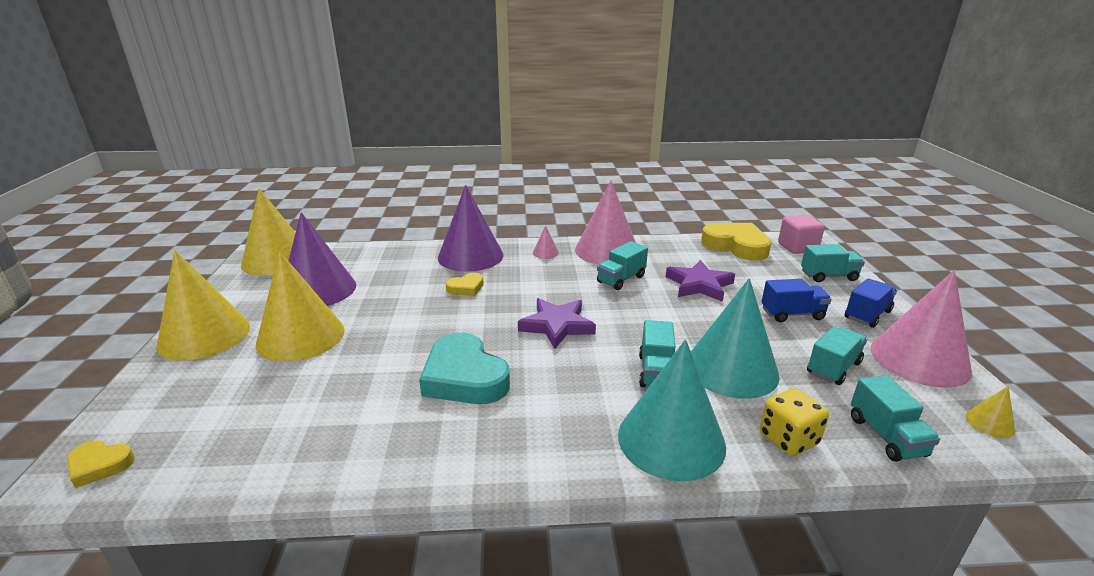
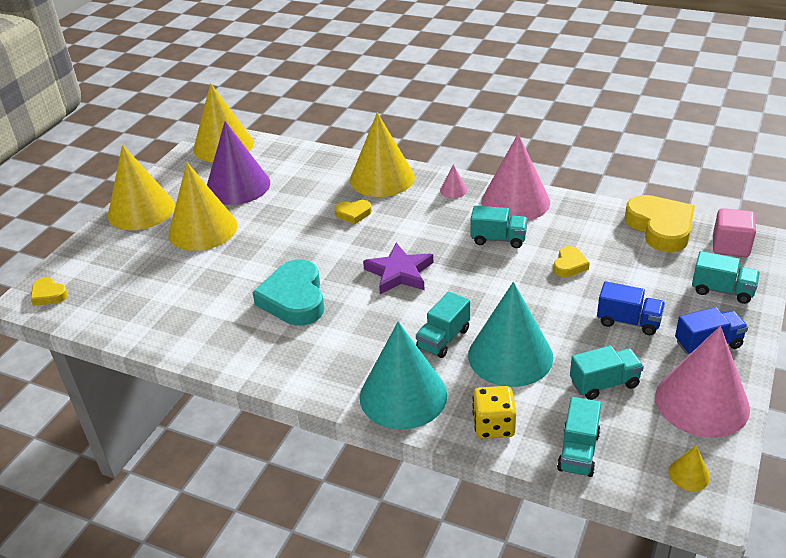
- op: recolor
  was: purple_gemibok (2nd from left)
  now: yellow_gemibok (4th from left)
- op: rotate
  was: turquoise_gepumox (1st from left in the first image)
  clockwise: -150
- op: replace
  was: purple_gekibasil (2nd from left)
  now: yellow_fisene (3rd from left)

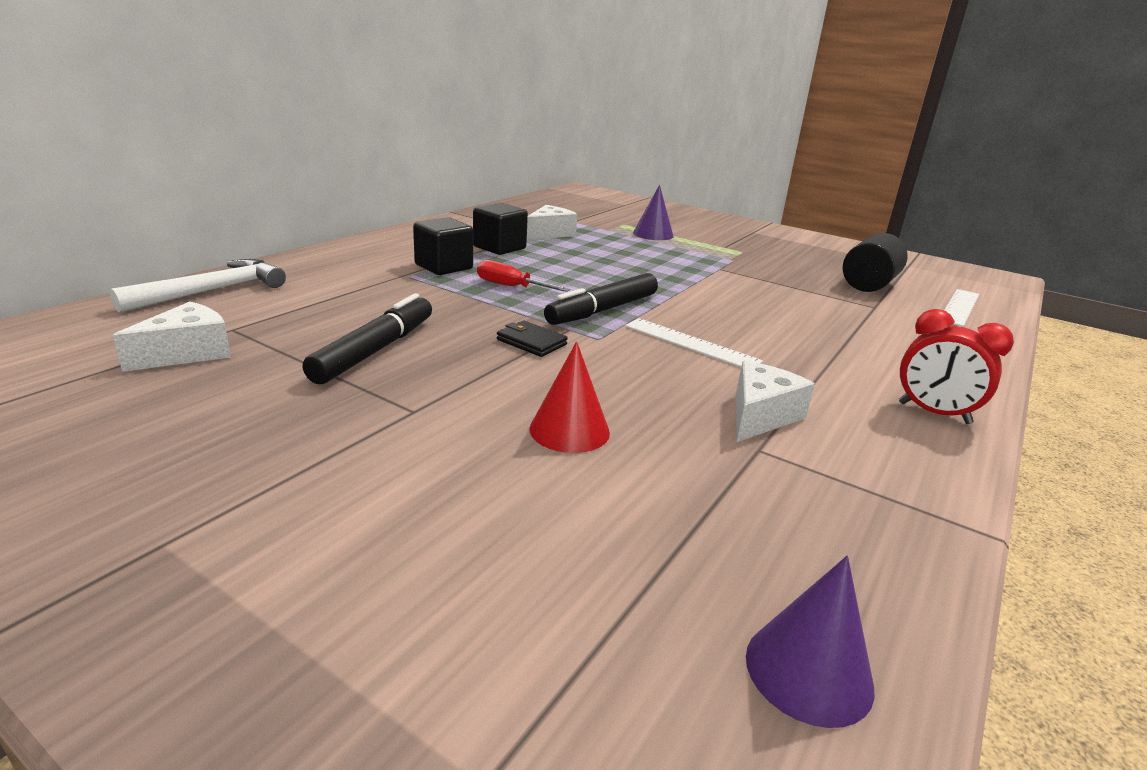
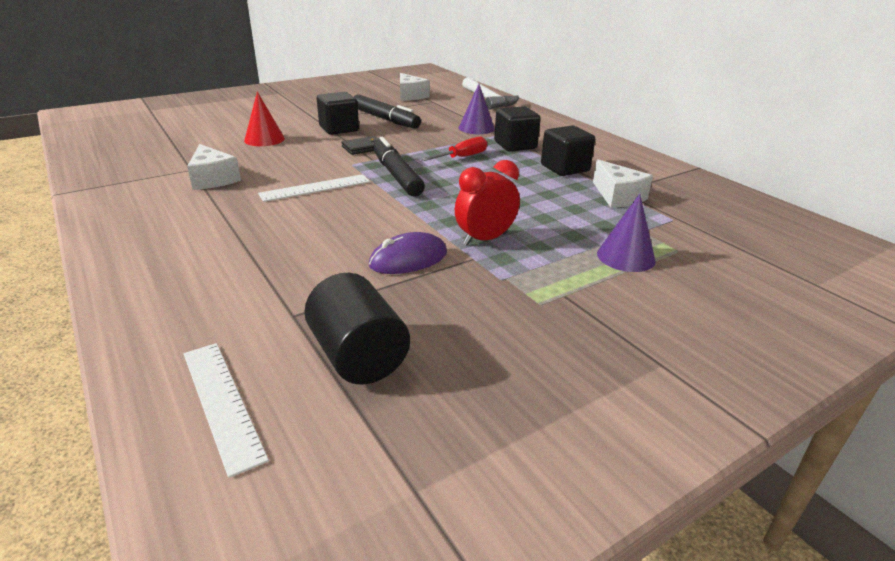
- op: move
  was: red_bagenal
- op: move
  was: purple_gemibok (2nd from left in the first image)
  now: purple_gemibok (1st from left)
- op: insert
  now: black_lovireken (1st from left)
- op: insert
  now: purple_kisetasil

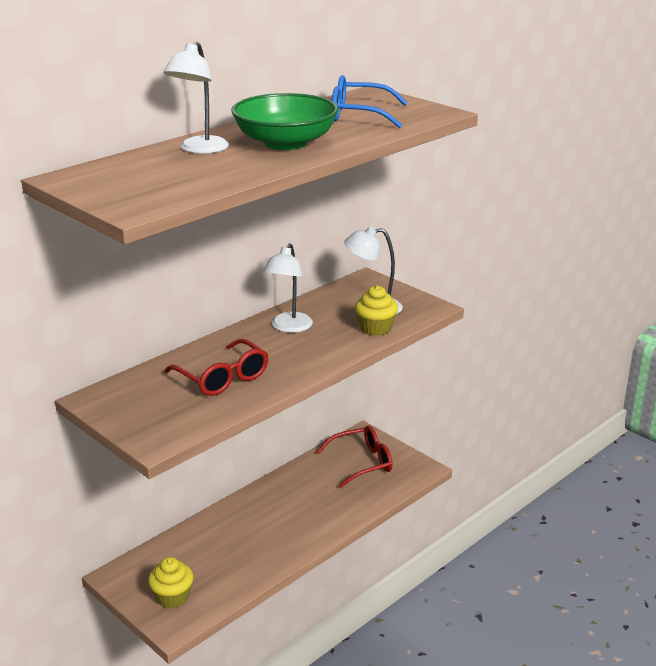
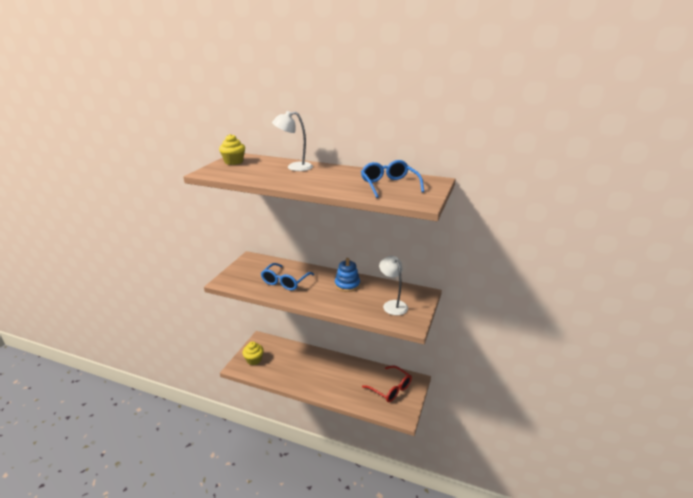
- op: delete
  was: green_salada
- op: replace
  was: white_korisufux (2nd from left)
  now: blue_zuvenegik
- op: move
  was: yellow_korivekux (2nd from left in the first image)
  now: yellow_korivekux (1st from left)
- op: recolor
  was: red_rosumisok (1st from left)
  now: blue_rosumisok (1st from left)

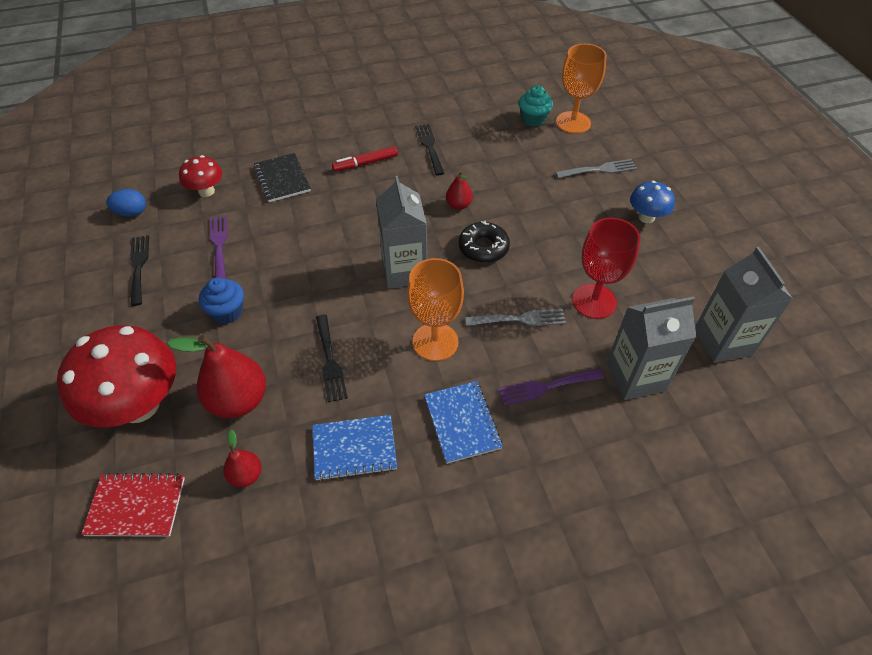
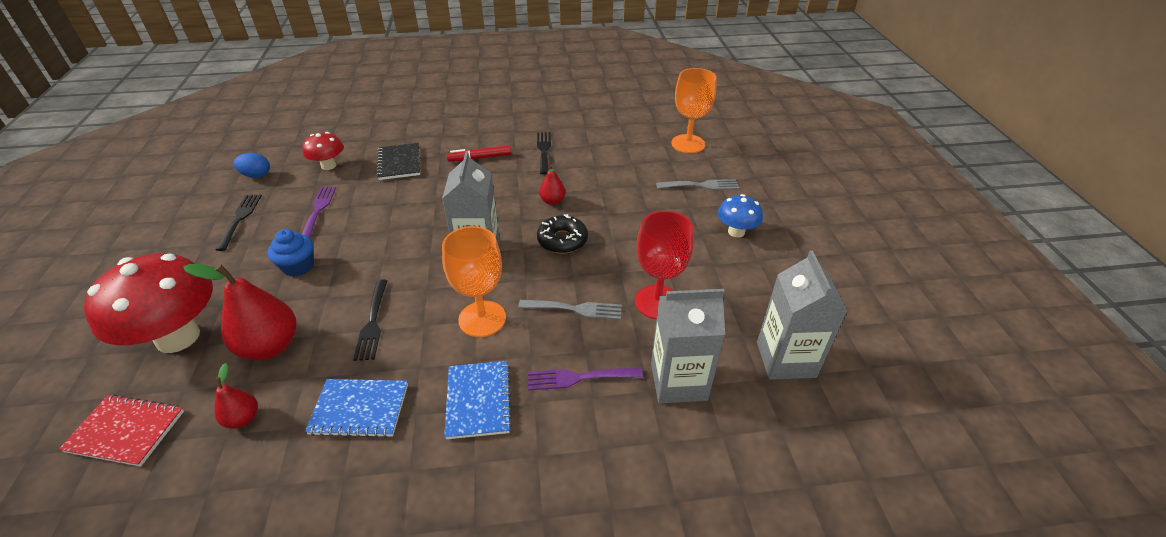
- op: delete
  was: turquoise_korivekux

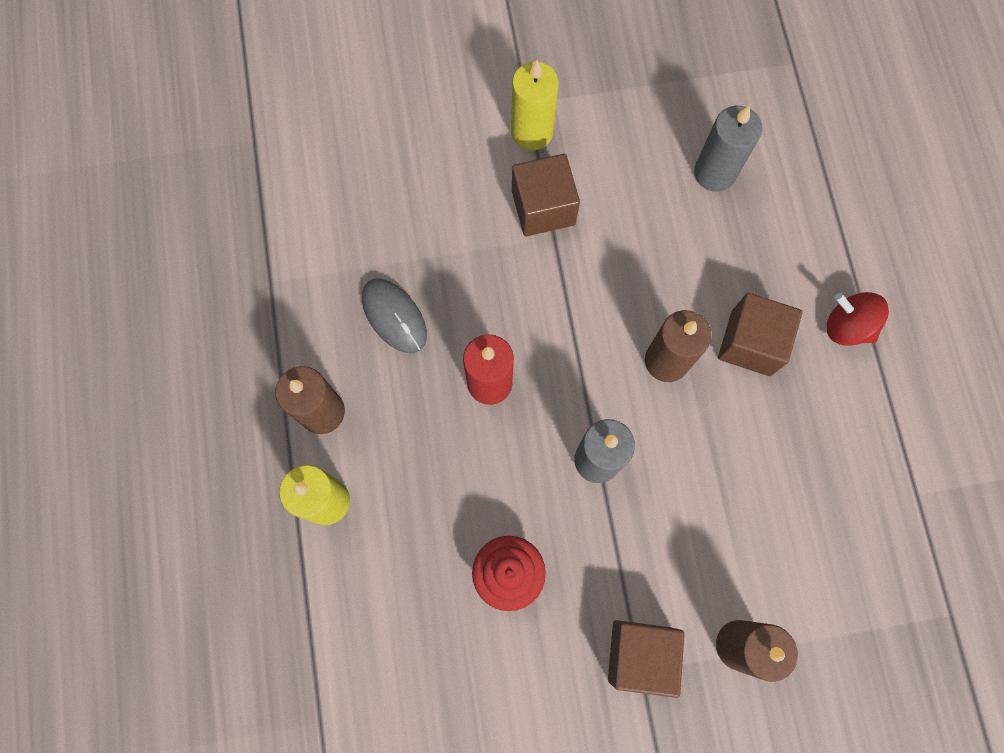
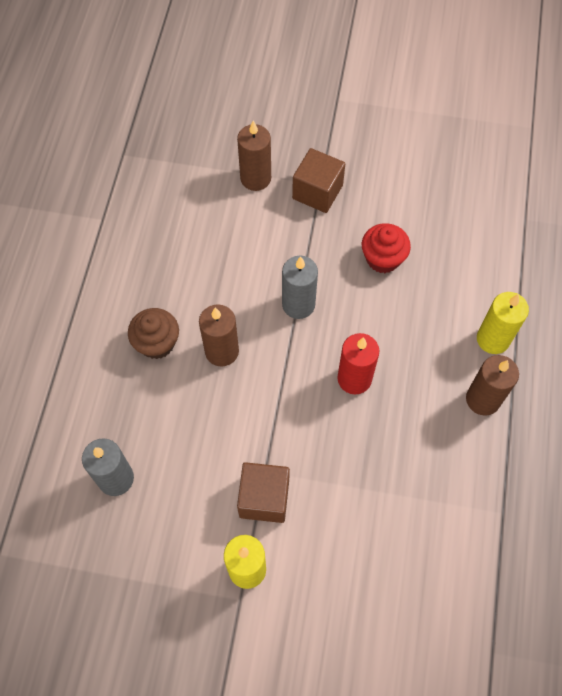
- op: delete
  was: grey_kisetasil
- op: delete
  was: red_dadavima
- op: replace
  was: brown_lovireken (3rd from left)
  now: brown_korivekux

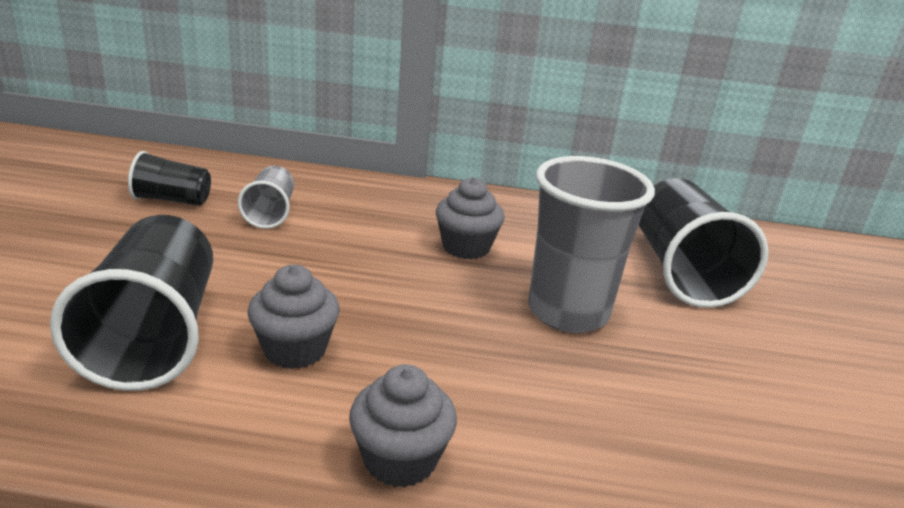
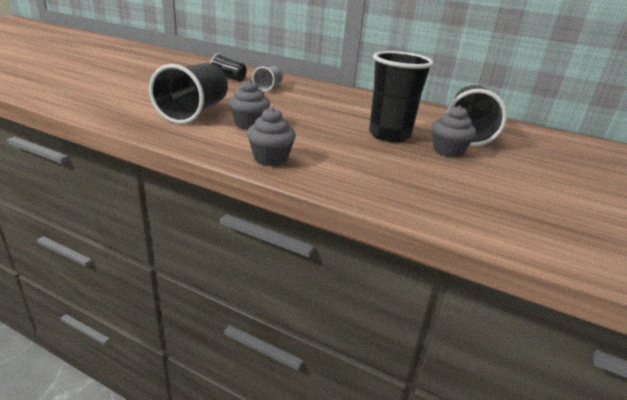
- op: recolor
  was: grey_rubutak (2nd from left)
  now: black_rubutak (3rd from left)
- op: move
  was: grey_korivekux (3rd from left)

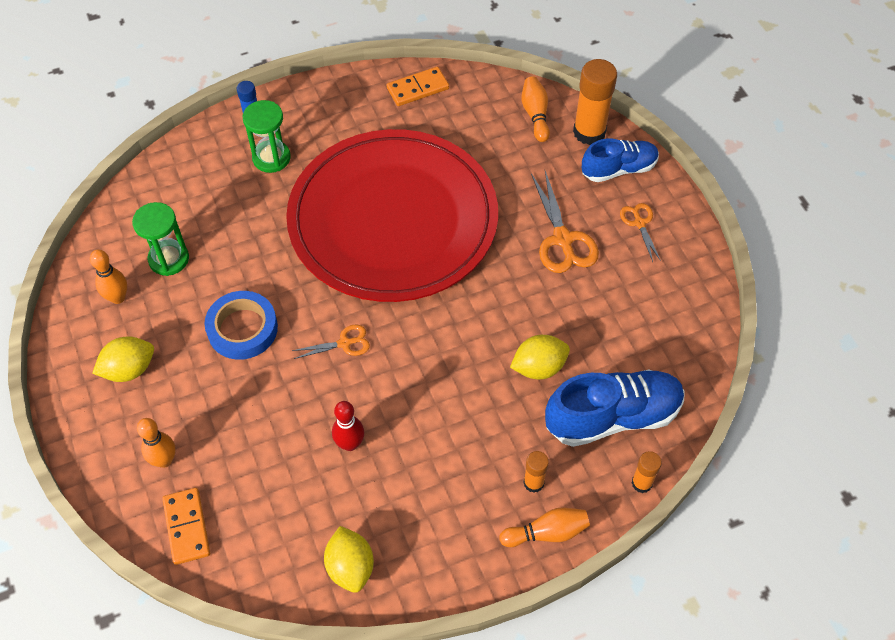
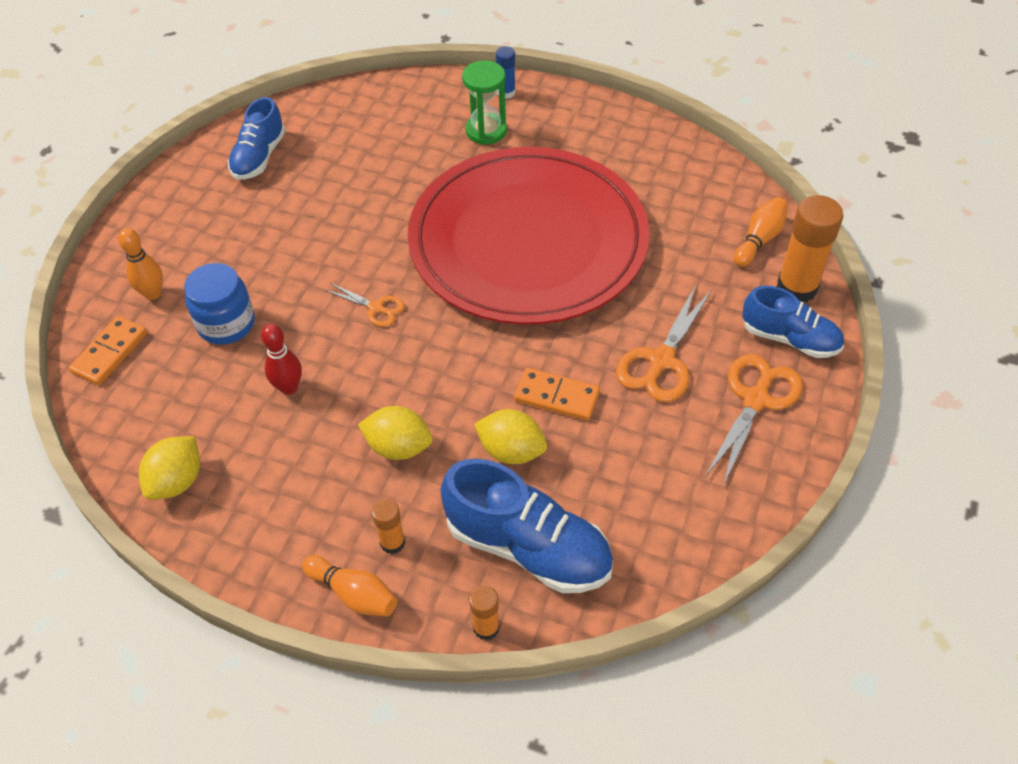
- op: move
  was: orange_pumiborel (2nd from left)
- op: delete
  was: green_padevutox (1st from left)
- op: resize
  was: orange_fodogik (3rd from left)
  ratio: 1.75
- op: replace
  was: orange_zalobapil (1st from left)
  now: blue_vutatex (1st from left)
- op: delete
  was: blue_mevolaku
- op: move
  was: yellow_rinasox (1st from left in the first image)
  now: yellow_rinasox (2nd from left)
- op: insert
  now: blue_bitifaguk

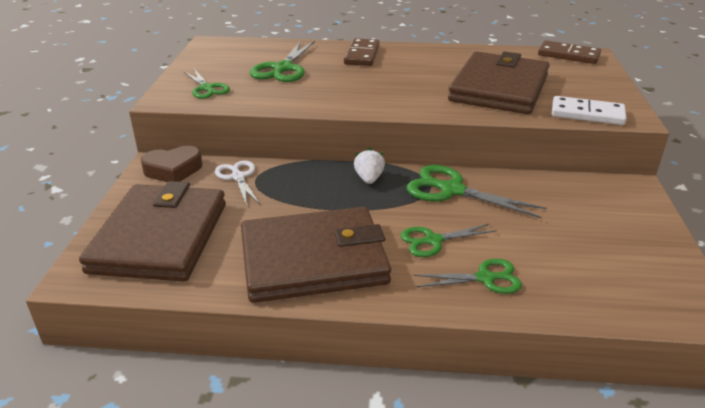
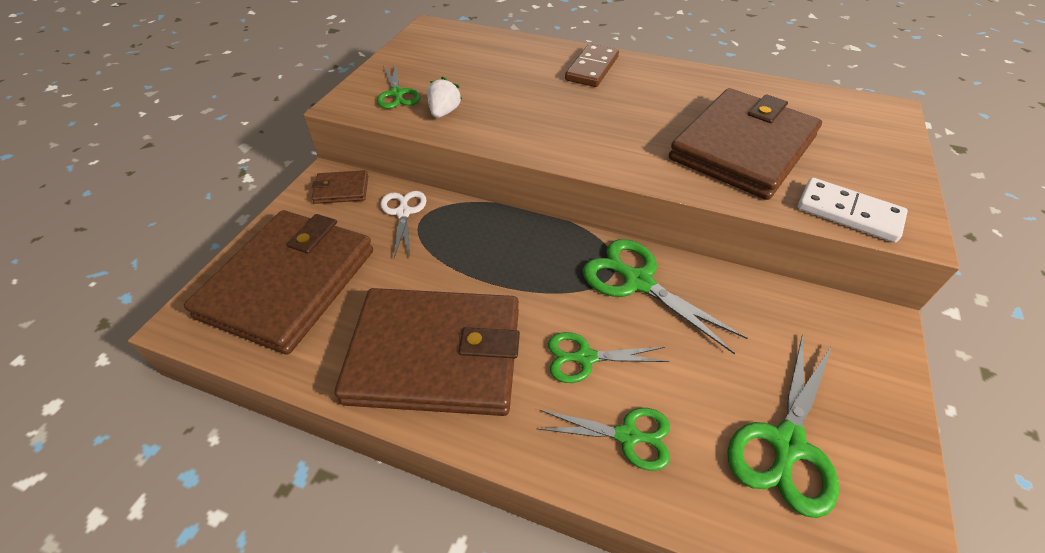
- op: delete
  was: brown_pumiborel (2nd from left)
- op: move
  was: green_fodogik (2nd from left in the first image)
  now: green_fodogik (5th from left)
- op: replace
  was: brown_fisene
  now: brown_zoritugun (2nd from left)
- op: move
  was: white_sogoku

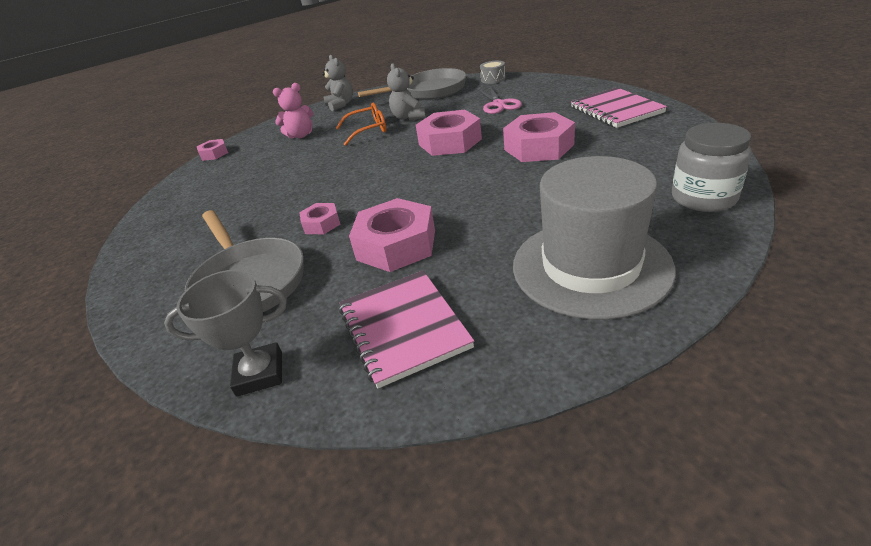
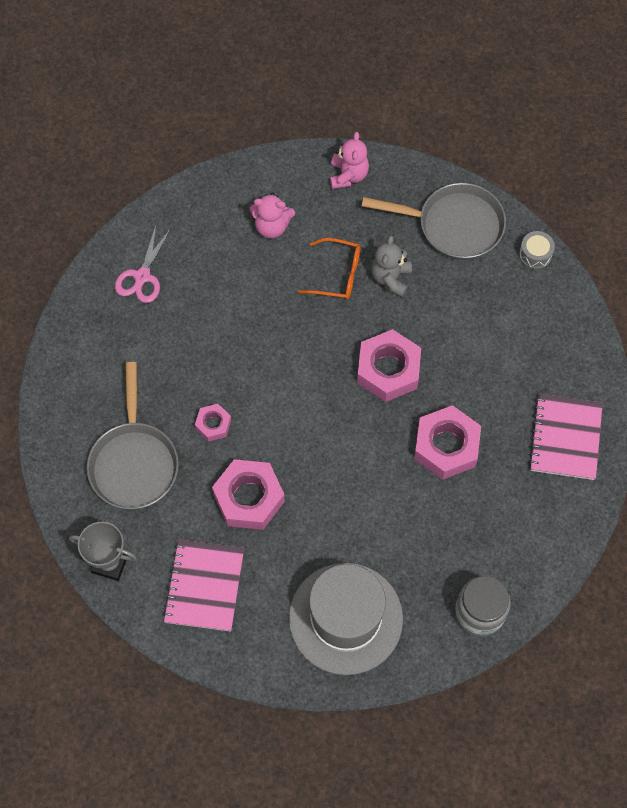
- op: recolor
  was: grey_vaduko (1st from left)
  now: pink_vaduko (2nd from left)
- op: move
  was: pink_fodogik
- op: delete
  was: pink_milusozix (1st from left)

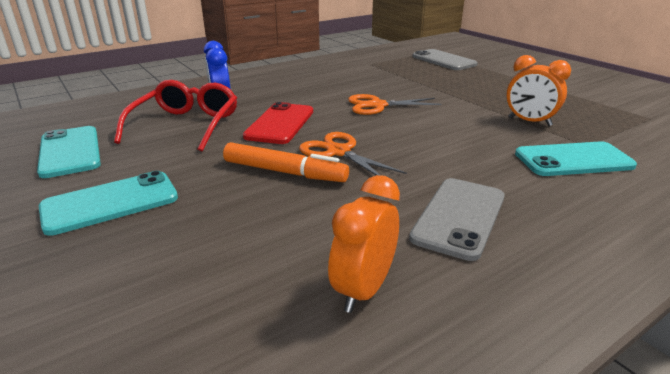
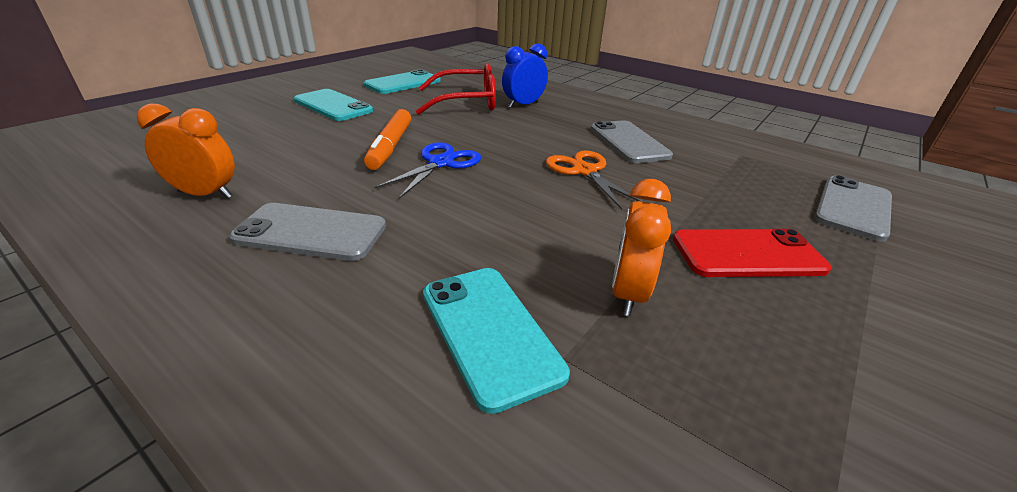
- op: move
  was: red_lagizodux
- op: recolor
  was: orange_fodogik (1st from left)
  now: blue_fodogik
- op: insert
  now: grey_lagizodux (2nd from left)

